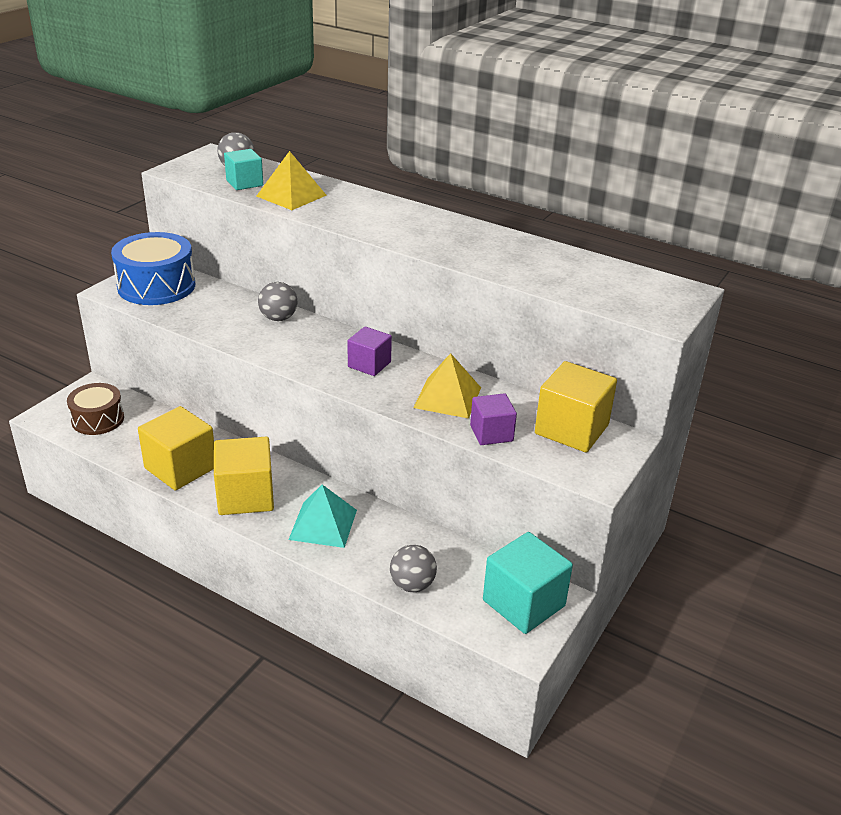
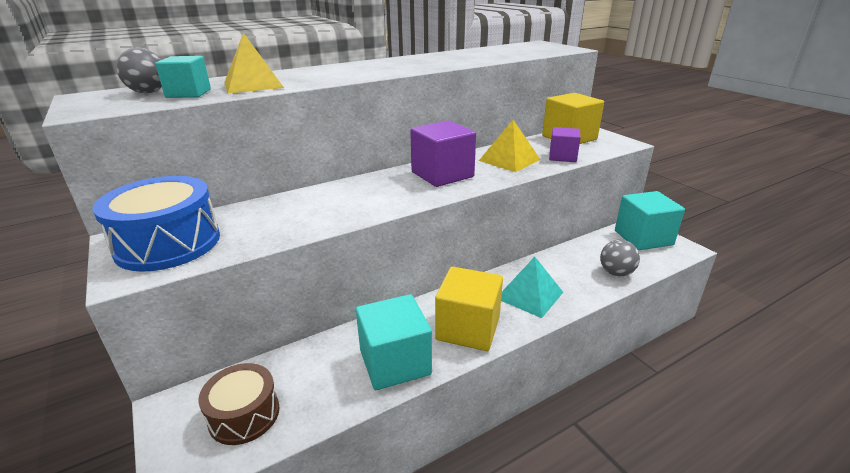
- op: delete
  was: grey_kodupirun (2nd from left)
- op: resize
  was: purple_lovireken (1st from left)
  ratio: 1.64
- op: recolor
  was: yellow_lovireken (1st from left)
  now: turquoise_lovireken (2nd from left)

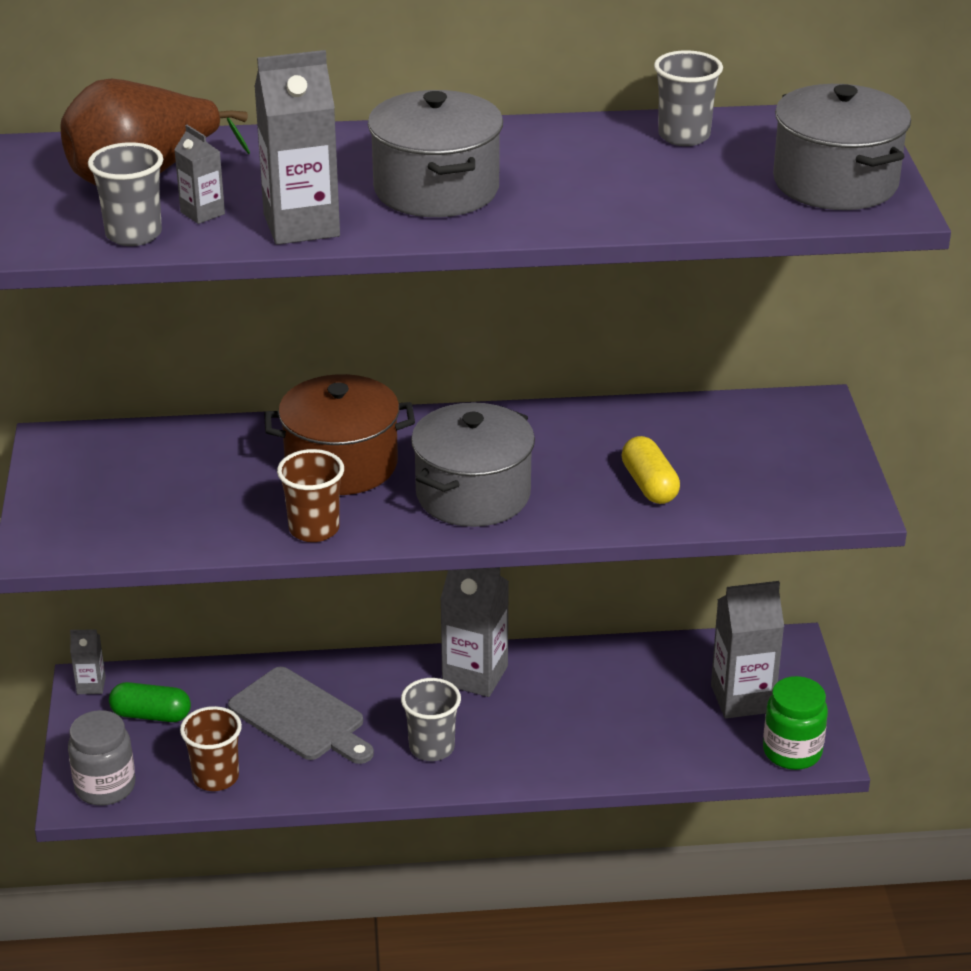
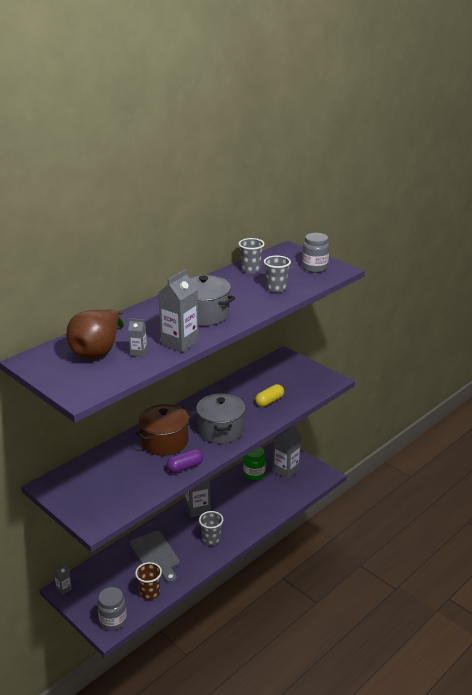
- op: replace
  was: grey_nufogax (3rd from left)
  now: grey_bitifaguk (2nd from left)
- op: move
  was: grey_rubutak (1st from left in the first image)
  now: grey_rubutak (3rd from left)
- op: rotate
  was: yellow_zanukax
  clockwise: -75
- op: replace
  was: brown_rubutak (2nd from left)
  now: purple_zanukax
- op: rotate
  was: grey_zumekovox
  clockwise: 60
- op: move
  was: green_bitifaguk
- op: delete
  was: green_zanukax

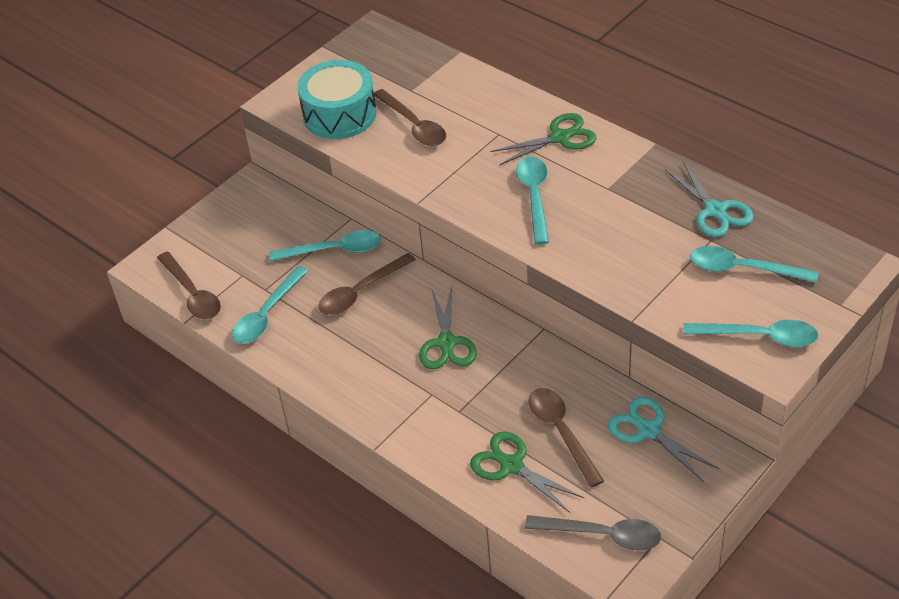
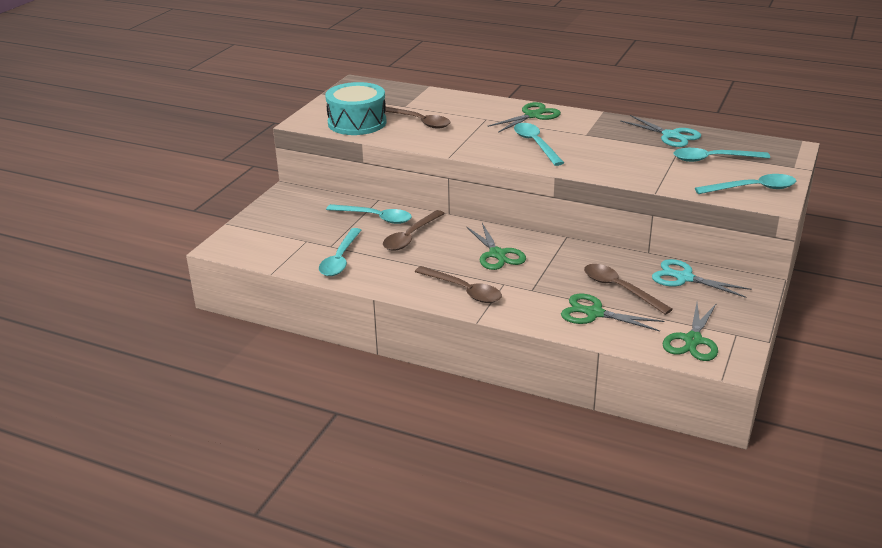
- op: rotate
  was: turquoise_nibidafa (2nd from left)
  clockwise: 45
- op: move
  was: brown_nibidafa (1st from left in the first image)
  now: brown_nibidafa (3rd from left)
- op: replace
  was: grey_nibidafa
  now: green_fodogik (4th from left)

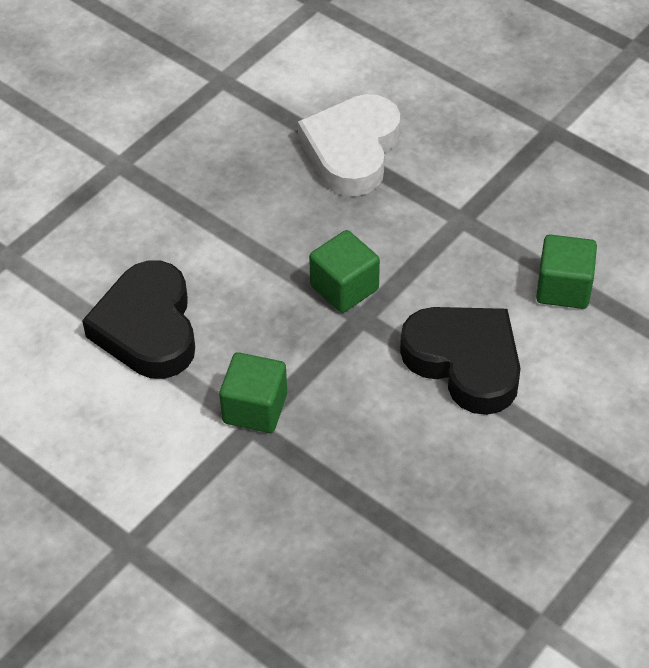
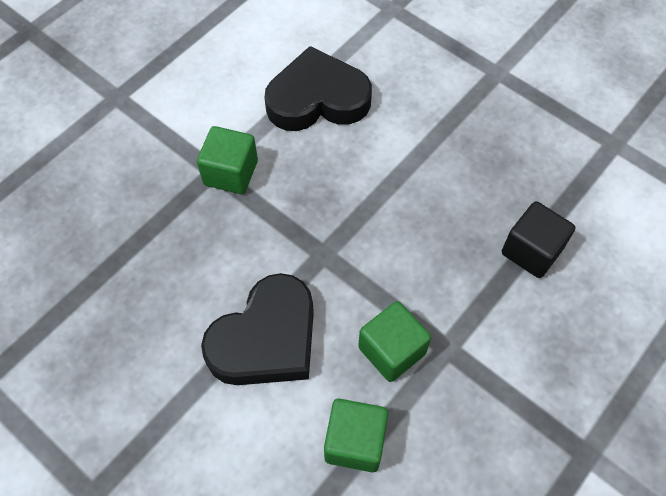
- op: replace
  was: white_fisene
  now: black_lovireken
- op: move
  was: green_lovireken (2nd from left in the first image)
  now: green_lovireken (3rd from left)

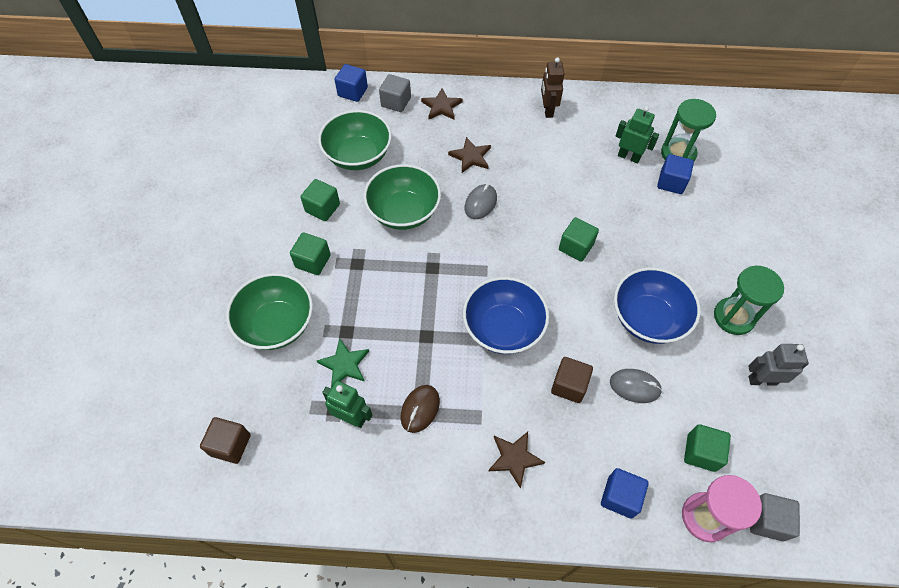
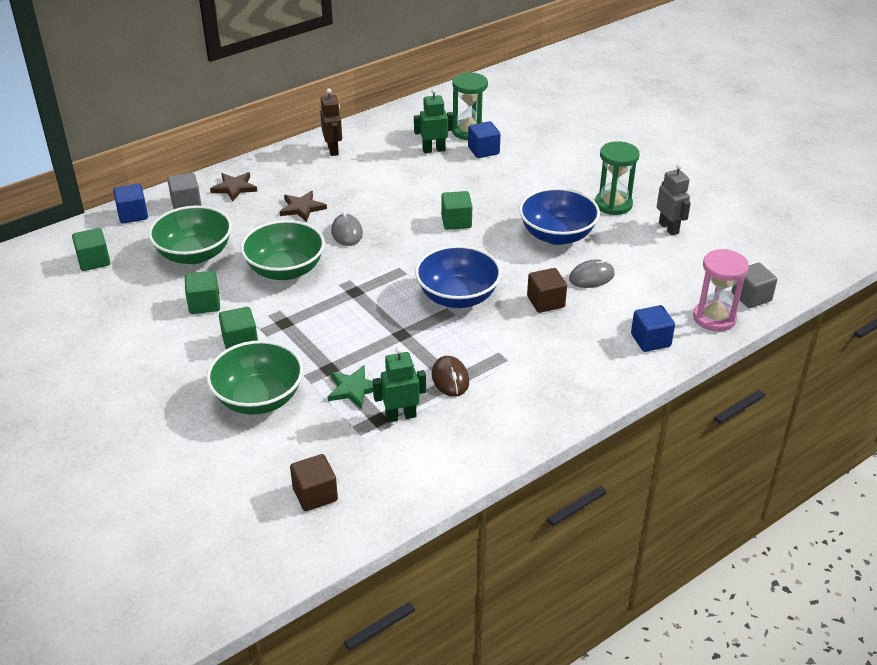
- op: rotate
  was: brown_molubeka
  clockwise: -150
- op: rotate
  was: grey_molubeka
  clockwise: 105
- op: move
  was: green_lovireken (4th from left in the first image)
  now: green_lovireken (1st from left)
- op: delete
  was: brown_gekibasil (3rd from left)

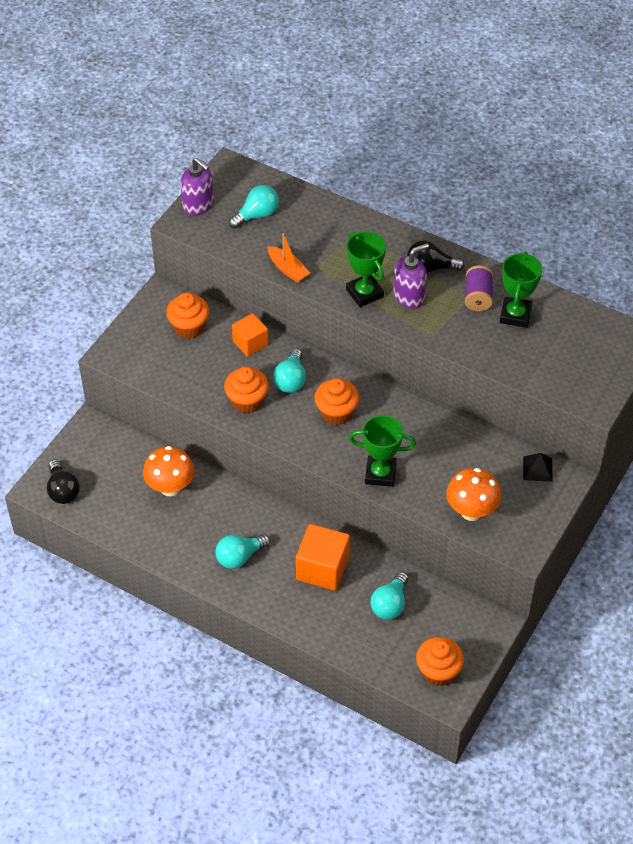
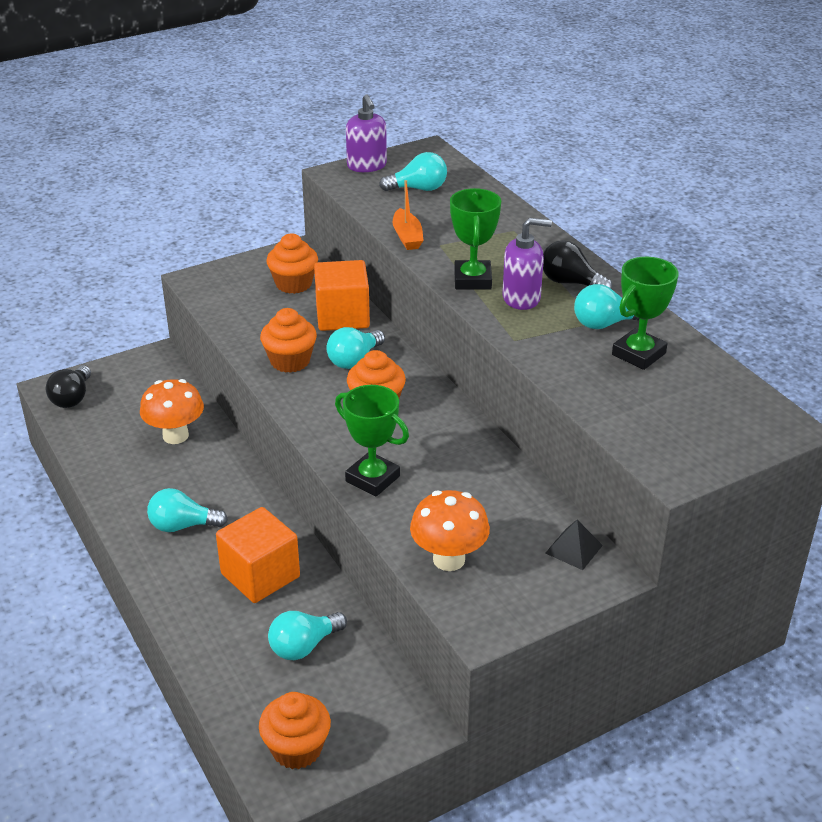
- op: replace
  was: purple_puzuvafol
  now: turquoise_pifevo (5th from left)
- op: resize
  was: orange_lovireken (1st from left in the first image)
  ratio: 1.55

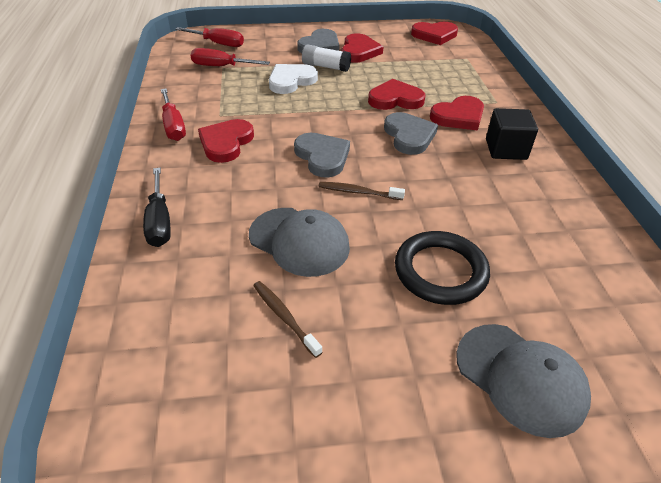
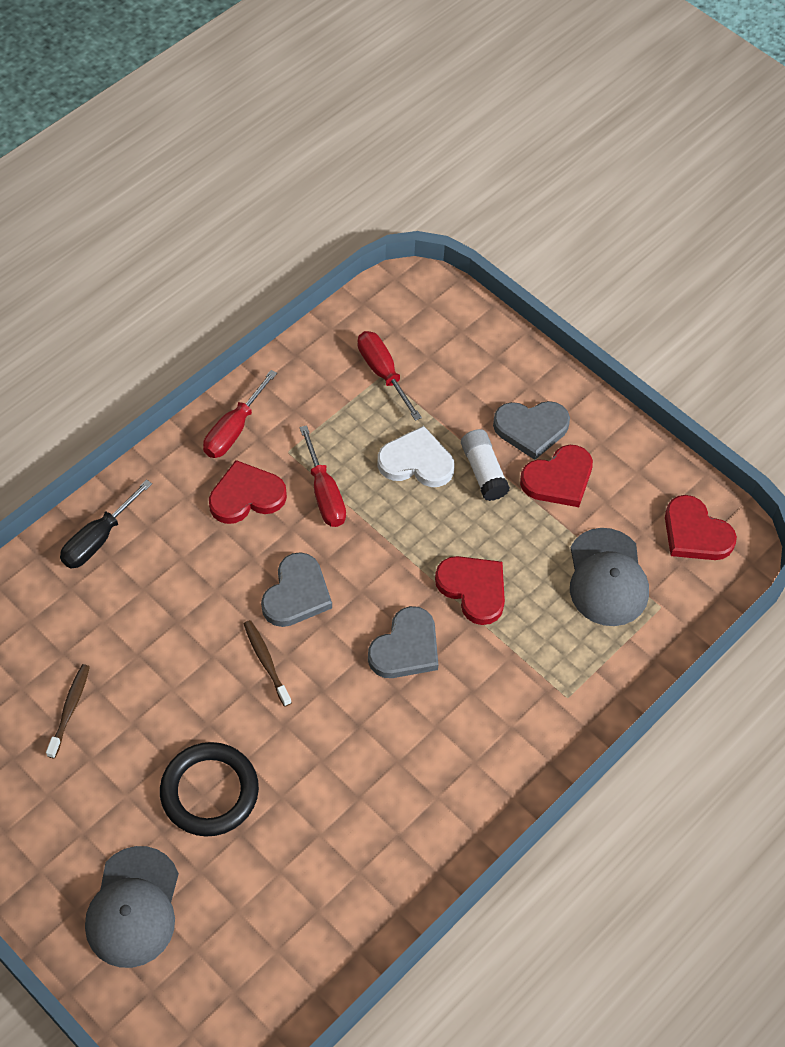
- op: move
  was: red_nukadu (2nd from left)
- op: delete
  was: red_fisene (5th from left)
- op: delete
  was: black_lovireken
- op: move
  was: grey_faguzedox (1st from left in the first image)
  now: grey_faguzedox (2nd from left)

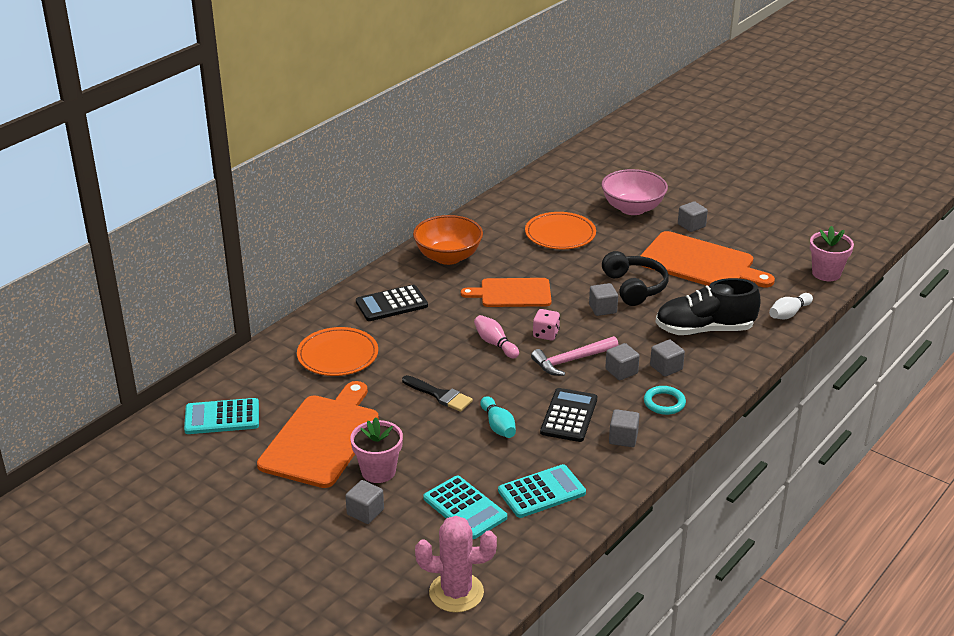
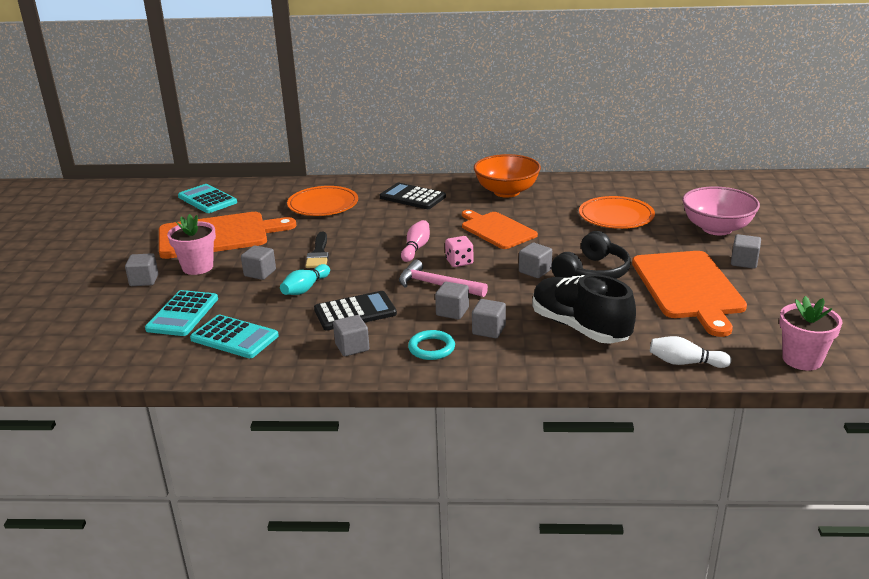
- op: delete
  was: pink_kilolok
- op: insert
  now: grey_lovireken (2nd from left)

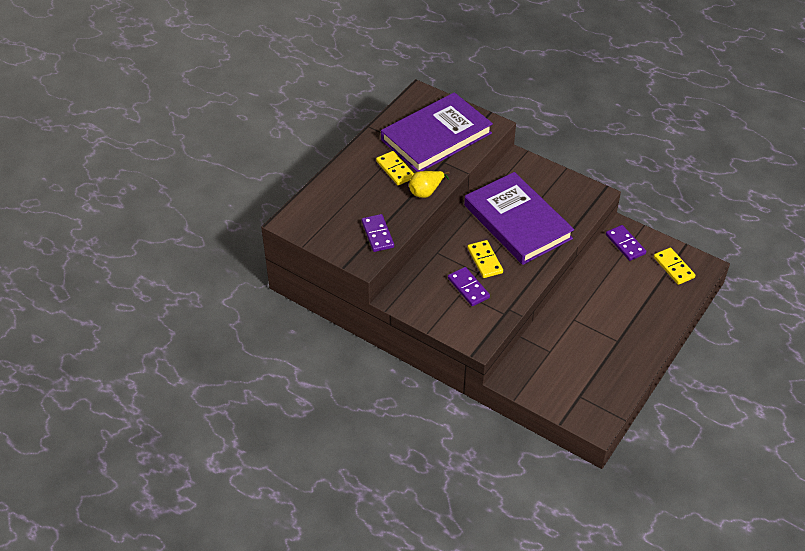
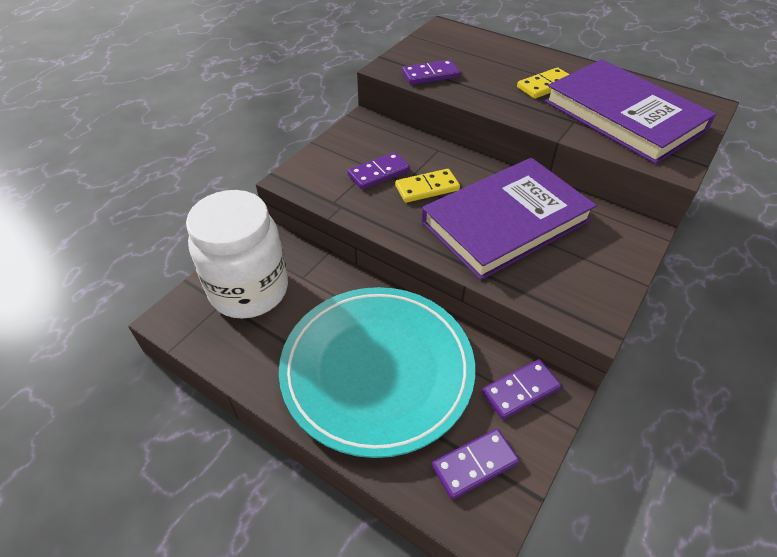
- op: delete
  was: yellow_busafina
- op: recolor
  was: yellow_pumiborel (3rd from left)
  now: purple_pumiborel (3rd from left)
- op: insert
  now: white_bitifaguk
- op: insert
  now: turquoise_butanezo

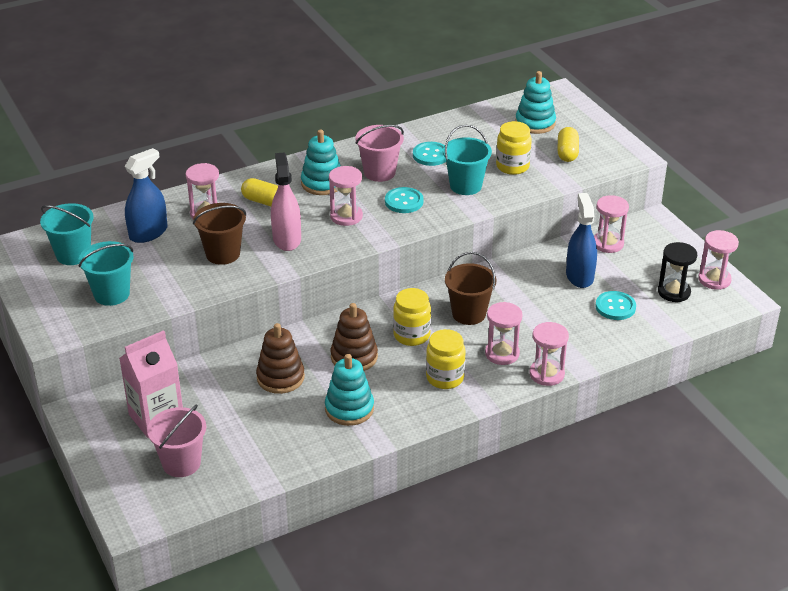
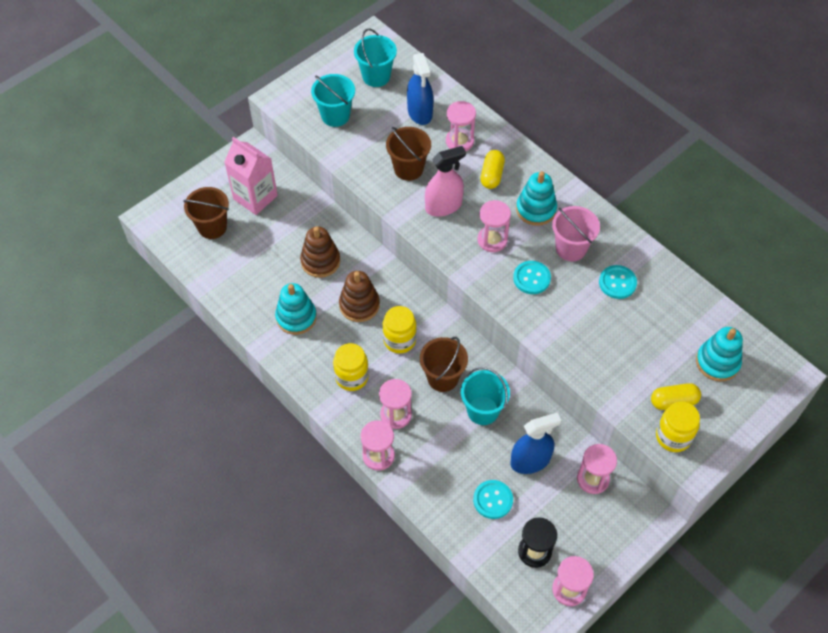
- op: move
  was: yellow_bitifaguk (3rd from left)
- op: move
  was: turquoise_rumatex (3rd from left)
- op: rotate
  was: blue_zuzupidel (1st from left)
  clockwise: 45
- op: recolor
  was: pink_rumatex (1st from left)
  now: brown_rumatex (1st from left)

